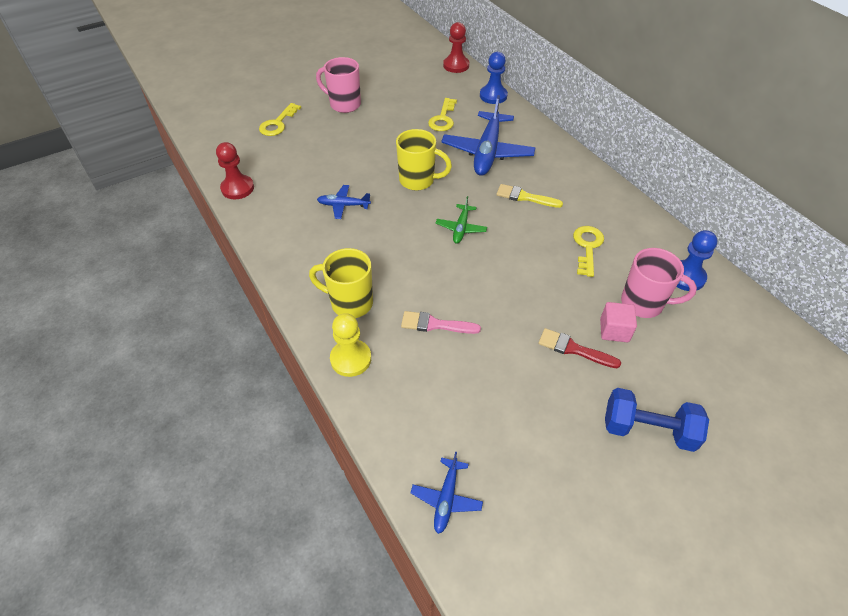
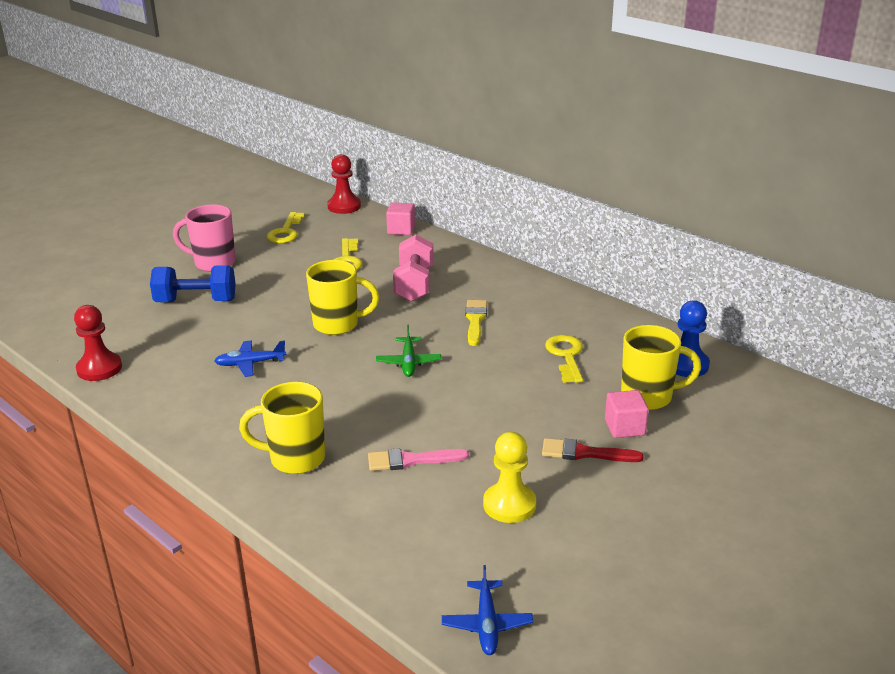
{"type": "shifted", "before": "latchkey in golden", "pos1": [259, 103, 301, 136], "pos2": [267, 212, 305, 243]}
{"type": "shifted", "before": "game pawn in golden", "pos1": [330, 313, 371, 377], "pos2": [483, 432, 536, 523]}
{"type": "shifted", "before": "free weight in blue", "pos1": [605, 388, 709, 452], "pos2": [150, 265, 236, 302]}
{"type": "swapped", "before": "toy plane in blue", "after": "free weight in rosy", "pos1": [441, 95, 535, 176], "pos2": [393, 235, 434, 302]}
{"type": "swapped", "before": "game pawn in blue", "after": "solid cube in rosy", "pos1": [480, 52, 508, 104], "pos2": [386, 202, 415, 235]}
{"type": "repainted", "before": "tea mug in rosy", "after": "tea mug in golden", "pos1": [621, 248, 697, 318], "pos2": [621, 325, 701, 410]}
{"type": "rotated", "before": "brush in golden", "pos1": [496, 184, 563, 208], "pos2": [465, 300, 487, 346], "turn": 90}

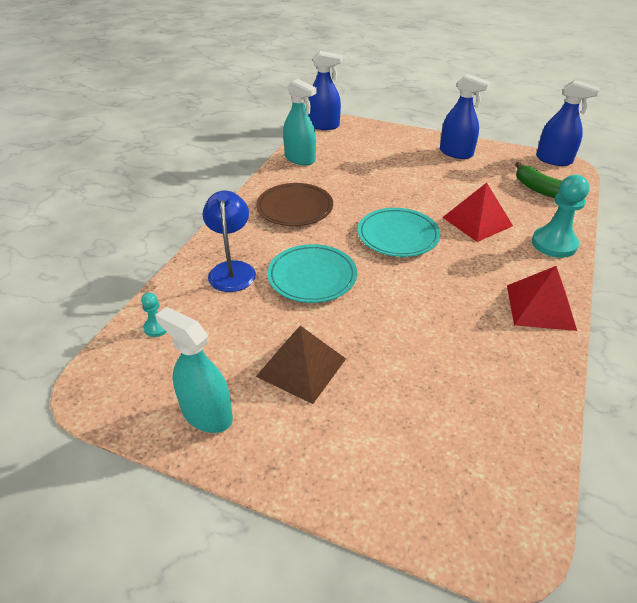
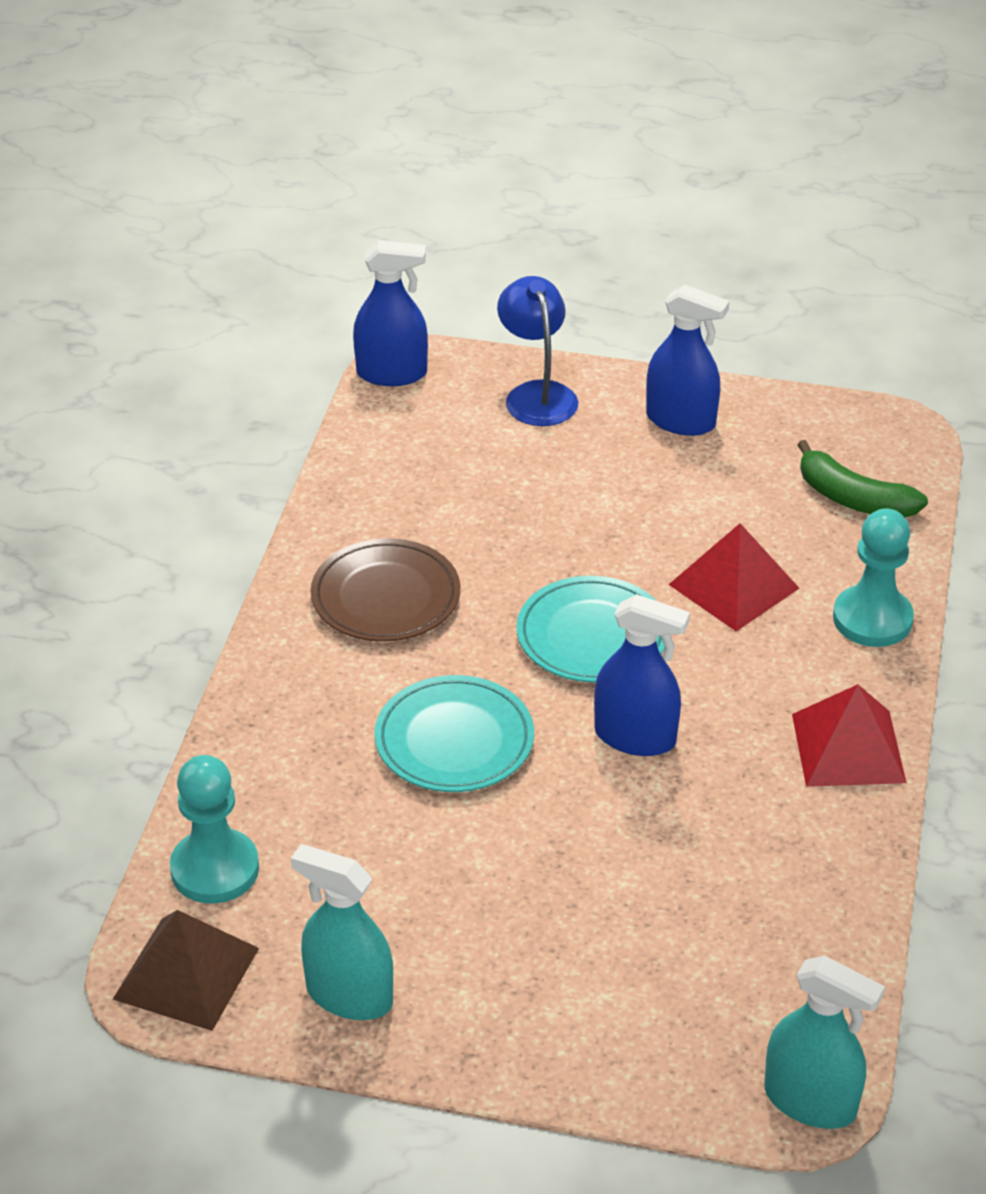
{"type": "shifted", "before": "desk lamp in blue", "pos1": [203, 190, 256, 292], "pos2": [497, 276, 578, 426]}
{"type": "shifted", "before": "pyramid shape in dark brown", "pos1": [256, 326, 346, 404], "pos2": [113, 910, 259, 1031]}
{"type": "shifted", "before": "spray cleaner in turquoise", "pos1": [283, 79, 317, 165], "pos2": [764, 955, 885, 1129]}
{"type": "shifted", "before": "spray cleaner in blue", "pos1": [536, 80, 600, 166], "pos2": [594, 594, 690, 756]}
{"type": "scaled", "before": "game pawn in turquoise", "pos1": [141, 292, 167, 337], "pos2": [170, 755, 259, 904], "scale": 2.02}

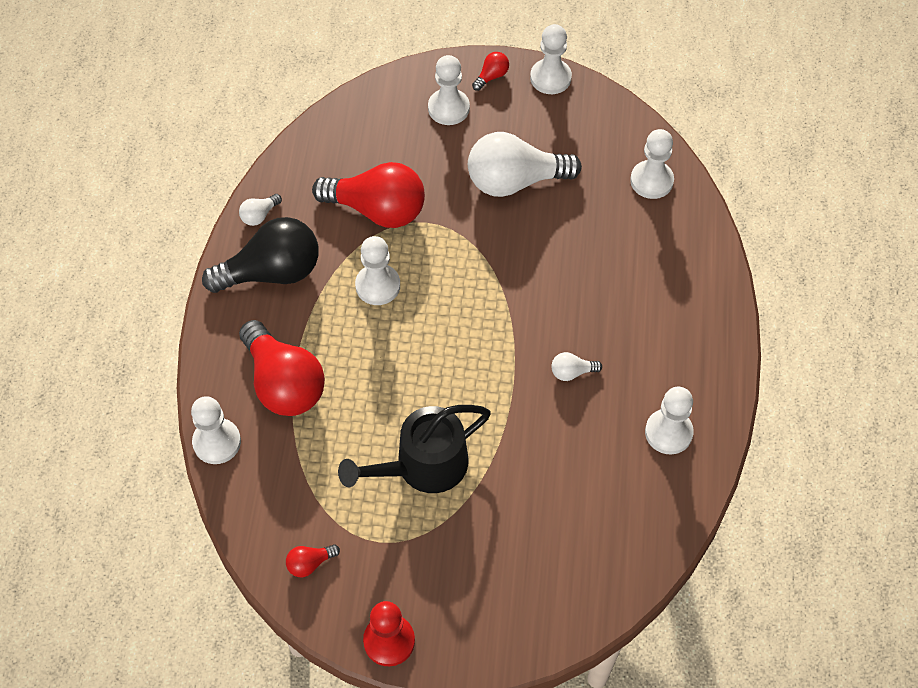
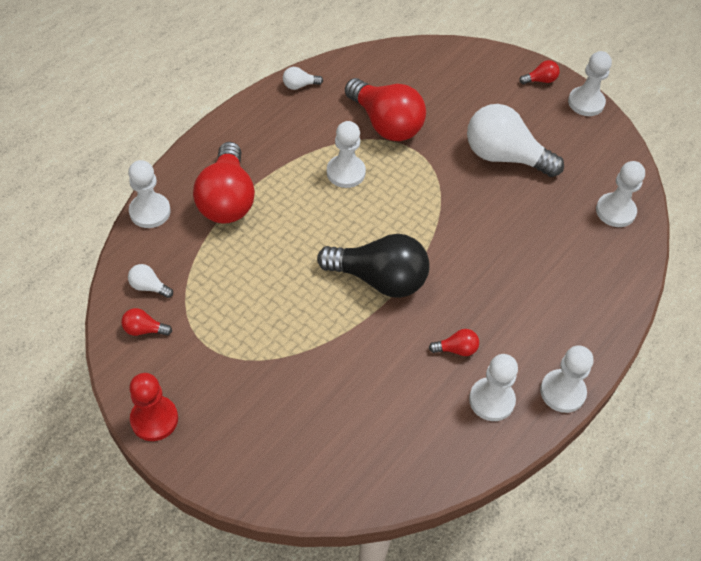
{"type": "gone", "before": "watering can in jet-black", "pos1": [338, 405, 491, 493]}
{"type": "new", "after": "light bulb in red", "pos2": [429, 329, 479, 356]}
{"type": "shifted", "before": "light bulb in jet-black", "pos1": [202, 217, 319, 293], "pos2": [317, 234, 430, 298]}
{"type": "shifted", "before": "game pawn in pure white", "pos1": [428, 55, 470, 125], "pos2": [540, 346, 593, 413]}
{"type": "shifted", "before": "light bulb in pure white", "pos1": [551, 352, 602, 381], "pos2": [128, 264, 173, 298]}

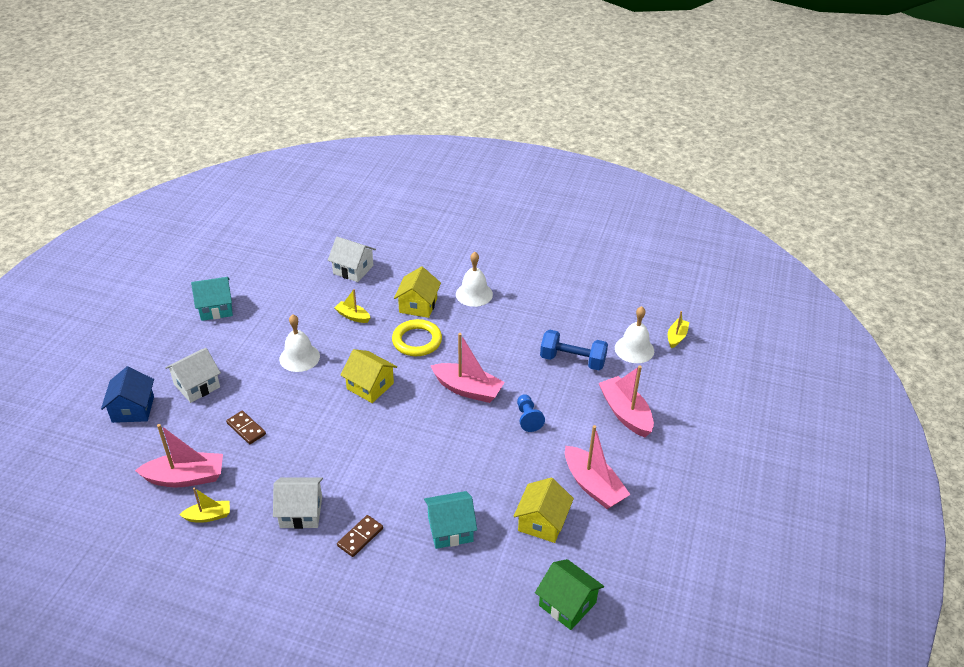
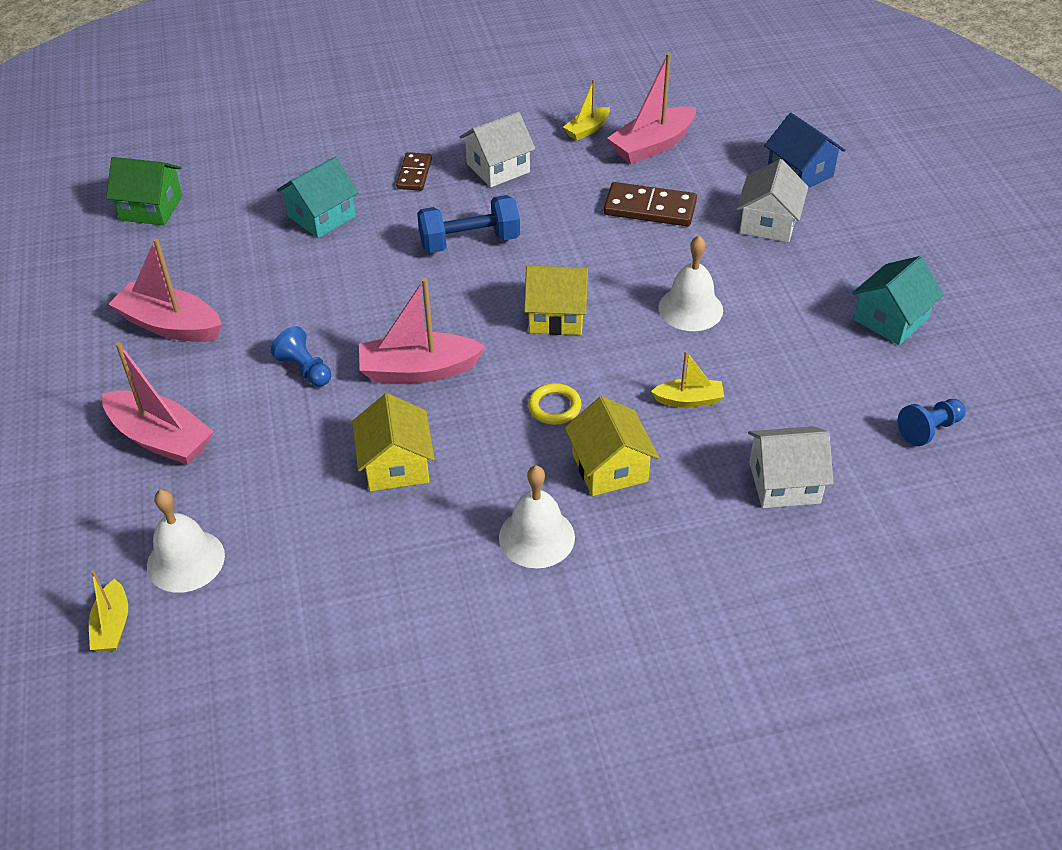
{"type": "new", "after": "game pawn in blue", "pos2": [898, 399, 966, 446]}
{"type": "shifted", "before": "cottage in golden", "pos1": [514, 478, 574, 543], "pos2": [352, 393, 435, 491]}
{"type": "shifted", "before": "free weight in blue", "pos1": [540, 329, 608, 370], "pos2": [417, 195, 520, 253]}
{"type": "scaled", "before": "domino in dark brown", "pos1": [226, 411, 266, 444], "pos2": [604, 182, 697, 226], "scale": 1.57}
{"type": "scaled", "before": "ring in golden", "pos1": [392, 319, 442, 356], "pos2": [528, 383, 582, 425], "scale": 0.6}

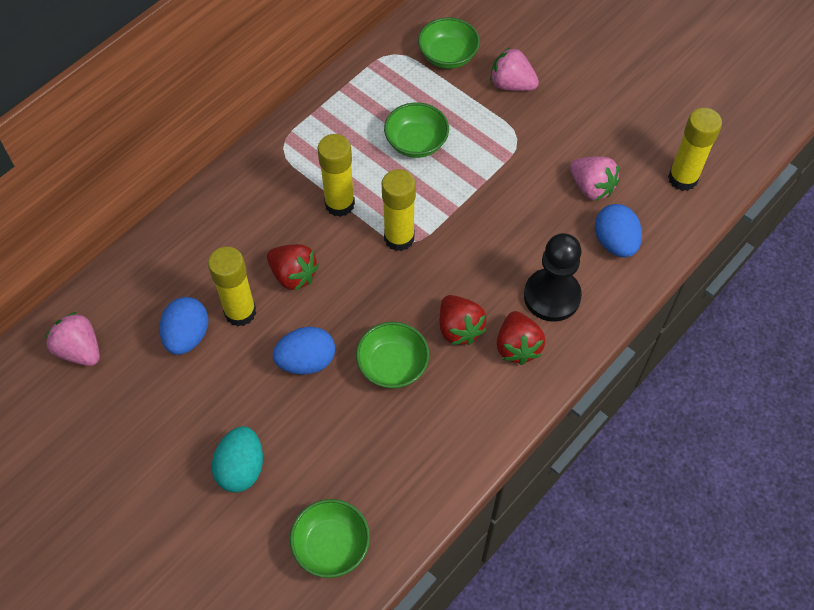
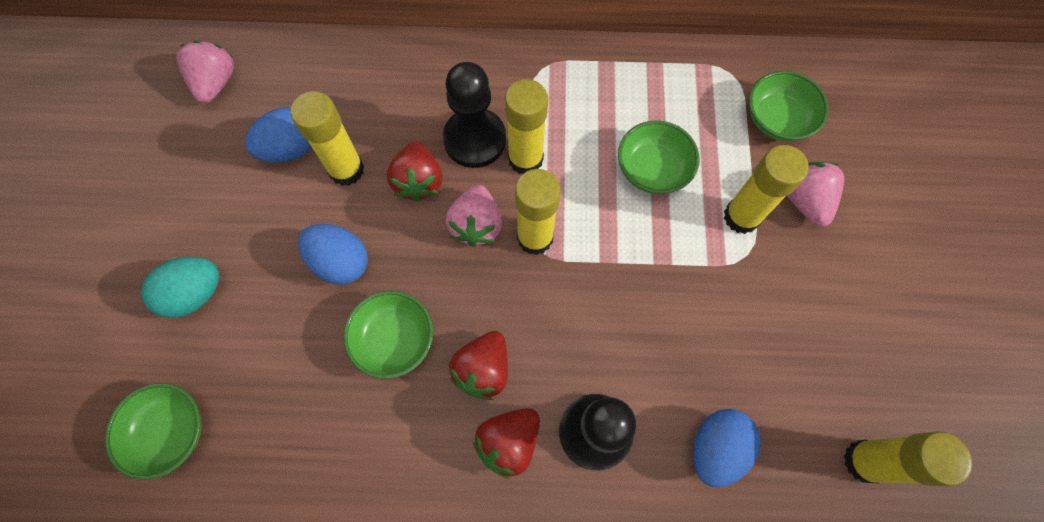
{"type": "new", "after": "game pawn in jet-black", "pos2": [443, 62, 506, 168]}
{"type": "new", "after": "glue stick in golden", "pos2": [724, 145, 809, 234]}
{"type": "shifted", "before": "toy strawberry in rosy", "pos1": [570, 156, 620, 200], "pos2": [446, 185, 502, 247]}

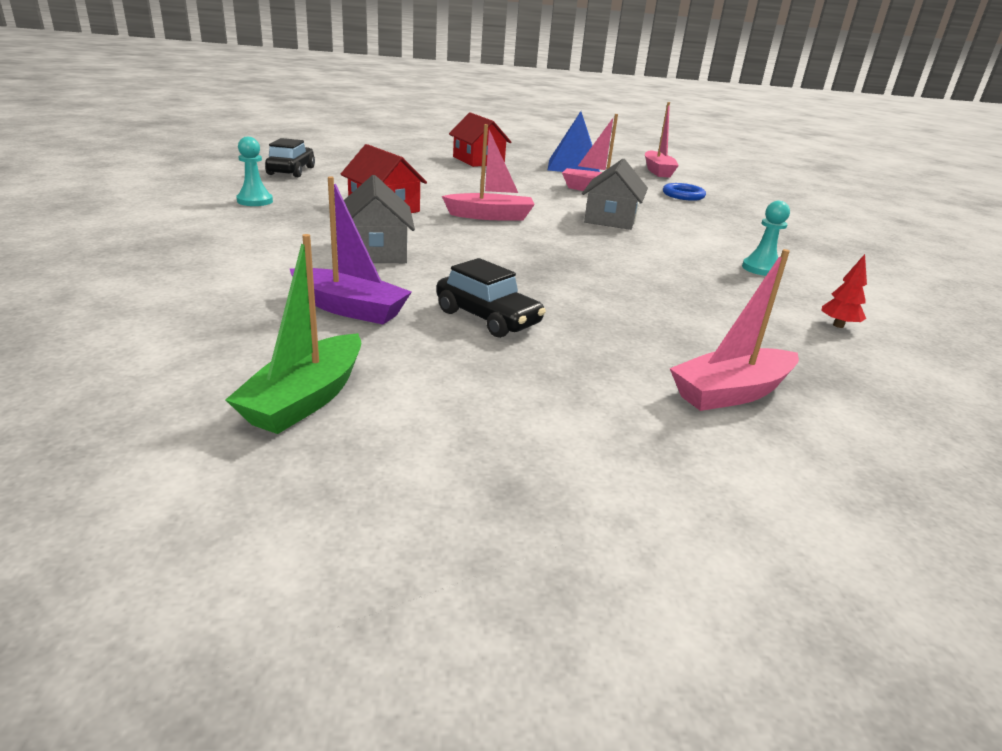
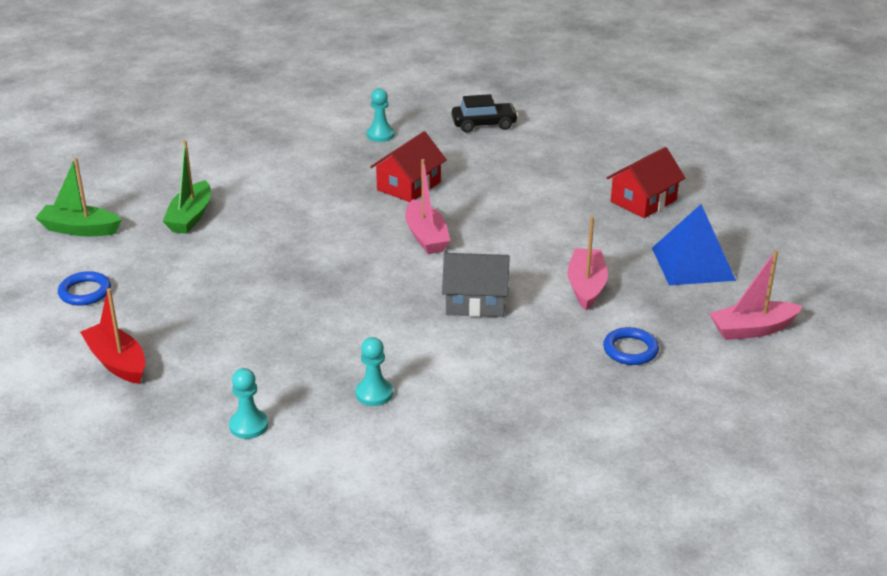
{"type": "gone", "before": "cottage in grey", "pos1": [344, 175, 415, 263]}
{"type": "gone", "before": "toy car in jet-black", "pos1": [436, 258, 546, 338]}
{"type": "new", "after": "ring in blue", "pos2": [58, 271, 111, 306]}
{"type": "swapped", "before": "toy tree in red", "after": "game pawn in turquoise", "pos1": [821, 254, 867, 328], "pos2": [229, 368, 268, 439]}
{"type": "repainted", "before": "sailboat in purple", "after": "sailboat in leaf-green", "pos1": [290, 176, 412, 324], "pos2": [162, 140, 211, 234]}
{"type": "repainted", "before": "sailboat in rosy", "after": "sailboat in red", "pos1": [670, 249, 799, 411], "pos2": [80, 288, 145, 384]}

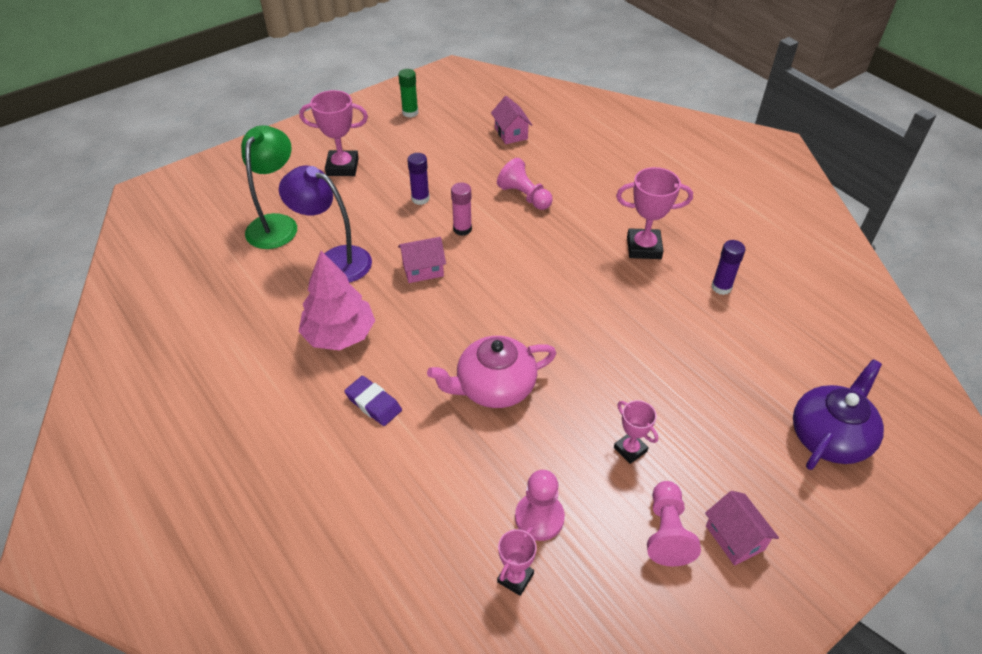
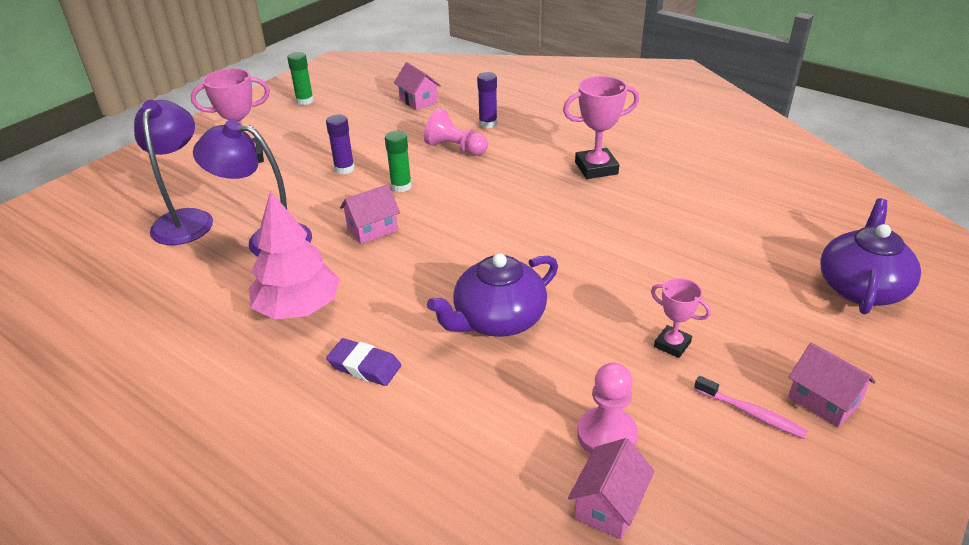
{"type": "shifted", "before": "glue stick in purple", "pos1": [712, 240, 745, 295], "pos2": [477, 72, 497, 128]}
{"type": "swapped", "before": "prize cup in rosy", "after": "cottage in rosy", "pos1": [497, 527, 537, 596], "pos2": [568, 438, 654, 540]}
{"type": "swapped", "before": "game pawn in rosy", "after": "dental brush in rosy", "pos1": [647, 481, 701, 567], "pos2": [694, 376, 808, 439]}
{"type": "repainted", "before": "desk lamp in leaf-green", "after": "desk lamp in purple", "pos1": [241, 125, 297, 249], "pos2": [134, 100, 213, 245]}
{"type": "repainted", "before": "teapot in rosy", "after": "teapot in purple", "pos1": [427, 336, 556, 408], "pos2": [427, 253, 558, 337]}
{"type": "repainted", "before": "glue stick in rosy", "after": "glue stick in leaf-green", "pos1": [451, 183, 472, 236], "pos2": [385, 131, 412, 192]}

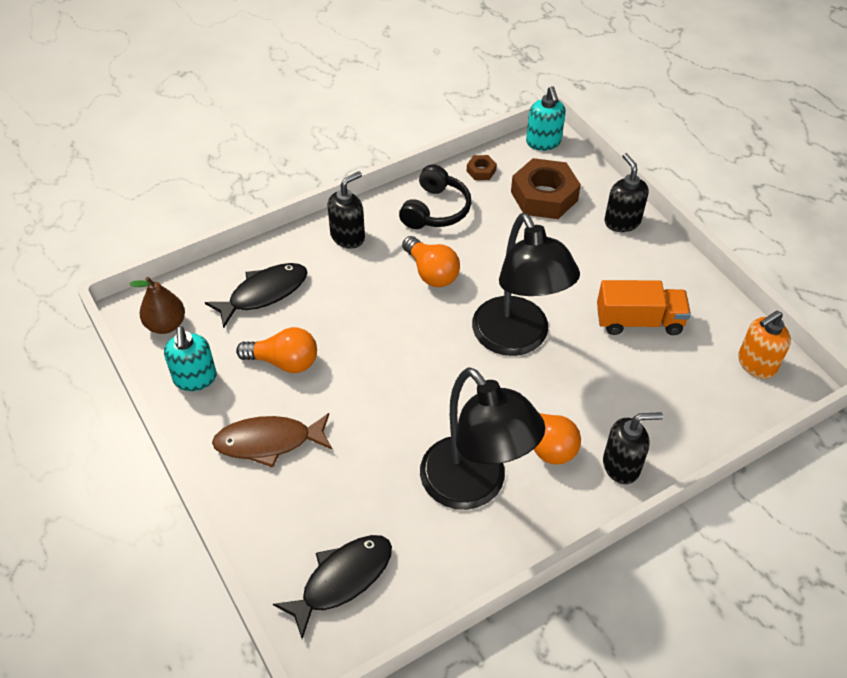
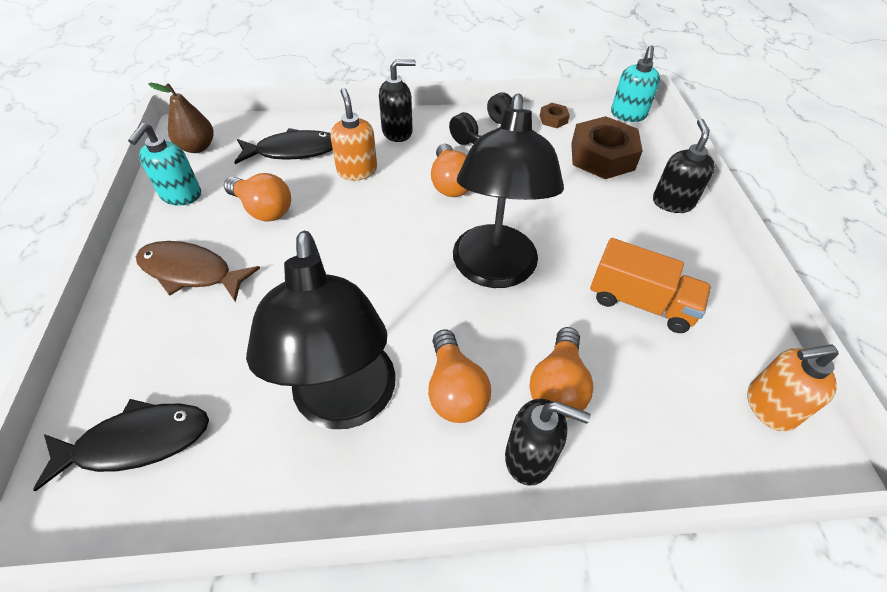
{"type": "new", "after": "soap pump in bright orange", "pos2": [331, 88, 377, 181]}
{"type": "new", "after": "light bulb in bright orange", "pos2": [529, 327, 594, 418]}

